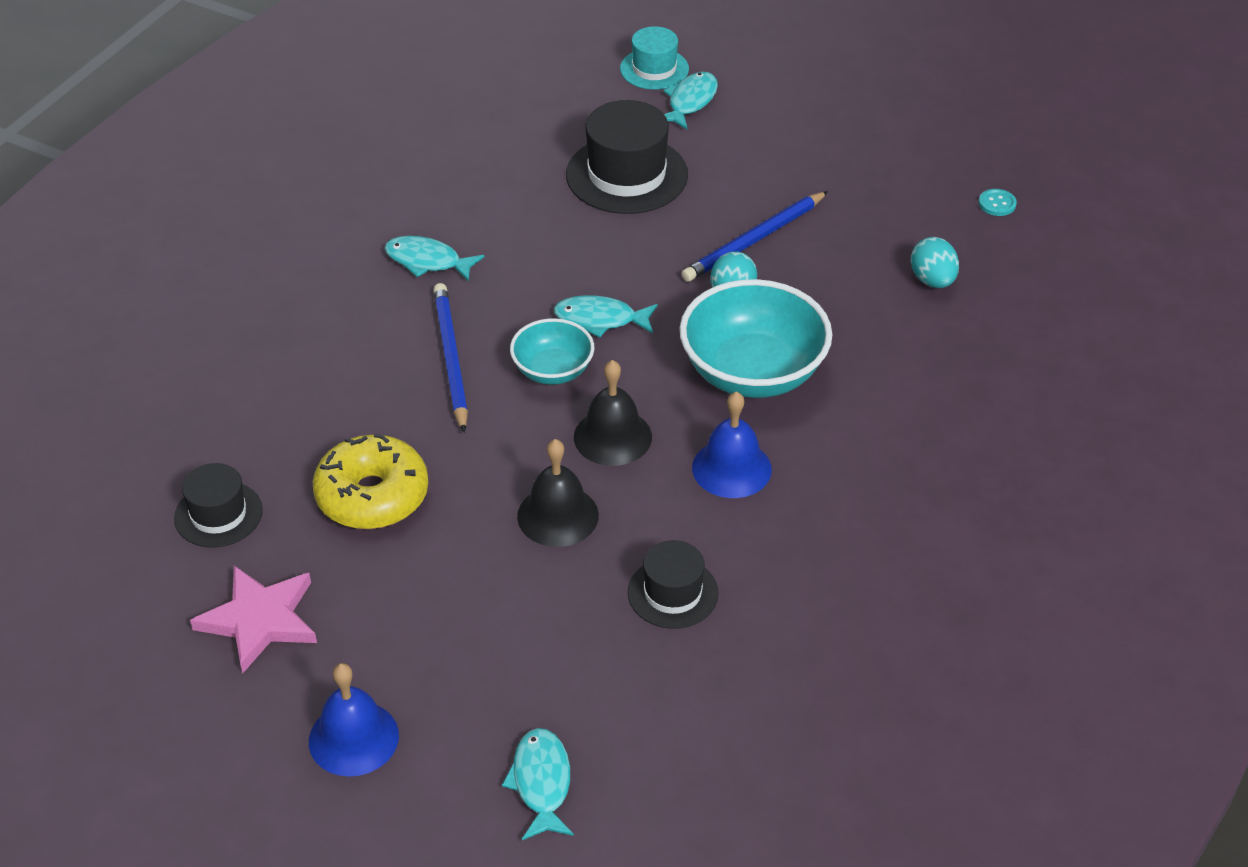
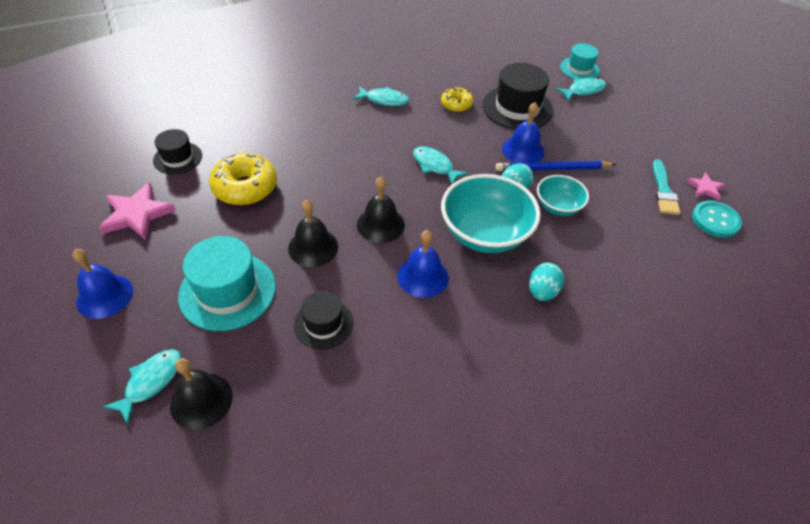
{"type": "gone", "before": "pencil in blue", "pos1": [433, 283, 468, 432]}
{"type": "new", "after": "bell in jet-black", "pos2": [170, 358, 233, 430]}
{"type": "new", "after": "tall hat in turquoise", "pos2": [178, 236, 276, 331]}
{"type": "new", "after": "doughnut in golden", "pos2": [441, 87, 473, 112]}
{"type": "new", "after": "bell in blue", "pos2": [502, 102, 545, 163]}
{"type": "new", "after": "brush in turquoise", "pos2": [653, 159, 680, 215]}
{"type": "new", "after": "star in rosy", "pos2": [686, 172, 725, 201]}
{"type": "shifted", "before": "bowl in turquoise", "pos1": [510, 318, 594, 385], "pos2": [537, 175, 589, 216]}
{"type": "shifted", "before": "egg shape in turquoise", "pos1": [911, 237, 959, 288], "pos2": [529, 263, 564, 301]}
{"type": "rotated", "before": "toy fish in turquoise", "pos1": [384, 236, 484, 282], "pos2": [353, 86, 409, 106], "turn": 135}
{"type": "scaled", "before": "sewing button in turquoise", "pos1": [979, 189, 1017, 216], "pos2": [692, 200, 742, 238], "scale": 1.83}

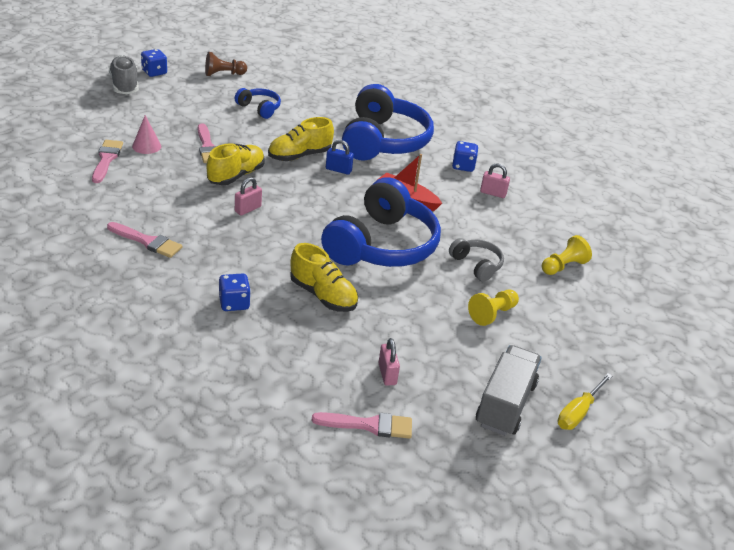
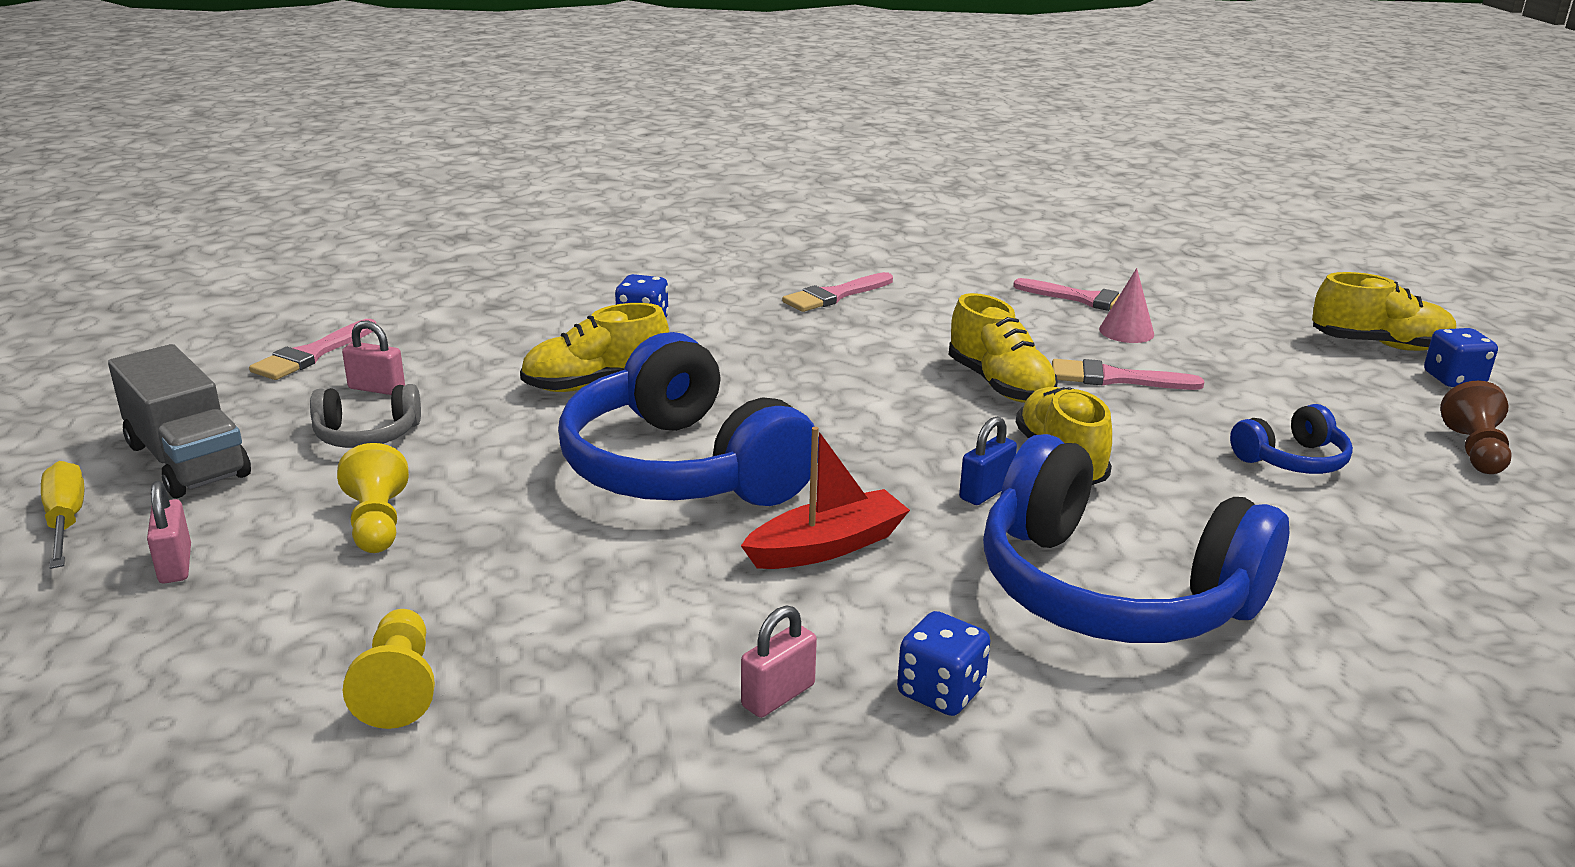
{"type": "shifted", "before": "lock in rosy", "pos1": [235, 177, 262, 216], "pos2": [147, 481, 191, 584]}
{"type": "shifted", "before": "headset in grey", "pos1": [449, 238, 504, 282], "pos2": [310, 384, 421, 448]}
{"type": "repainted", "before": "lace-up shoe in grey", "after": "lace-up shoe in golden", "pos1": [109, 55, 139, 94], "pos2": [1312, 272, 1456, 351]}

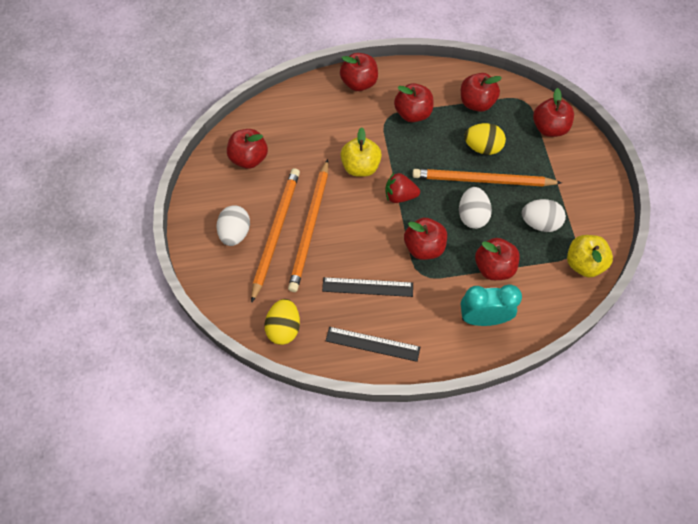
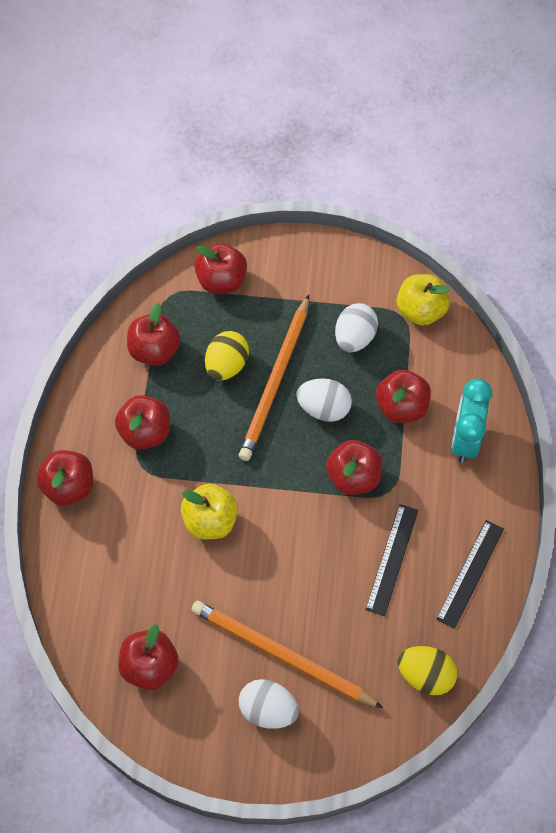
{"type": "gone", "before": "pencil in bright orange", "pos1": [288, 159, 328, 292]}
{"type": "gone", "before": "toy strawberry in red", "pos1": [385, 173, 420, 203]}

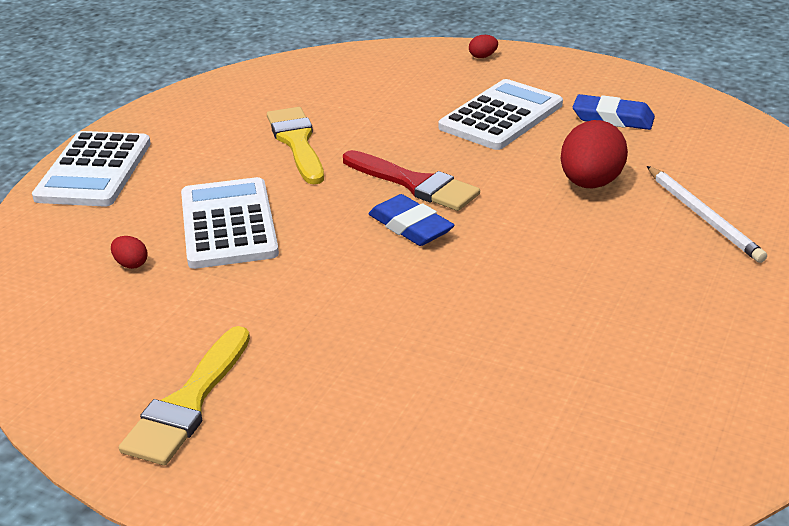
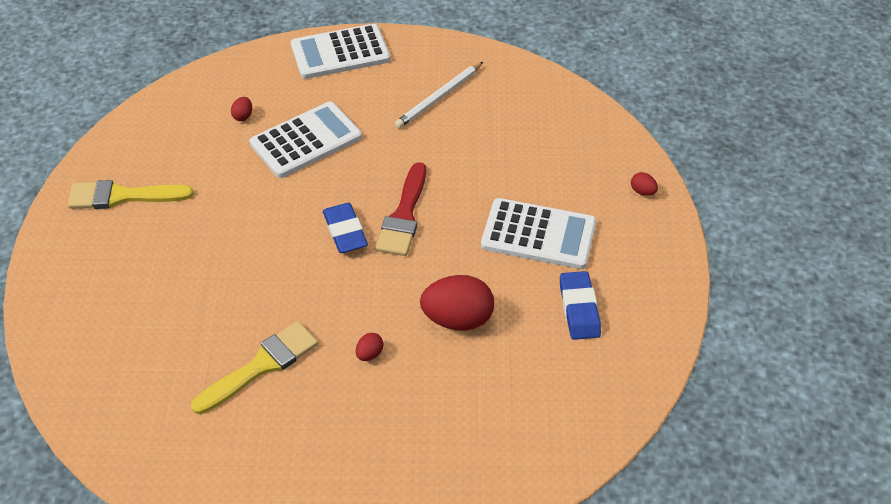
{"type": "new", "after": "egg shape in red", "pos2": [356, 333, 383, 361]}
{"type": "shifted", "before": "brush in golden", "pos1": [267, 107, 324, 184], "pos2": [191, 321, 318, 414]}
{"type": "shifted", "before": "pencil in pure white", "pos1": [647, 166, 767, 263], "pos2": [394, 62, 483, 129]}
{"type": "rotated", "before": "gum eraser in blue", "pos1": [369, 194, 455, 246], "pos2": [323, 203, 368, 253], "turn": -45}

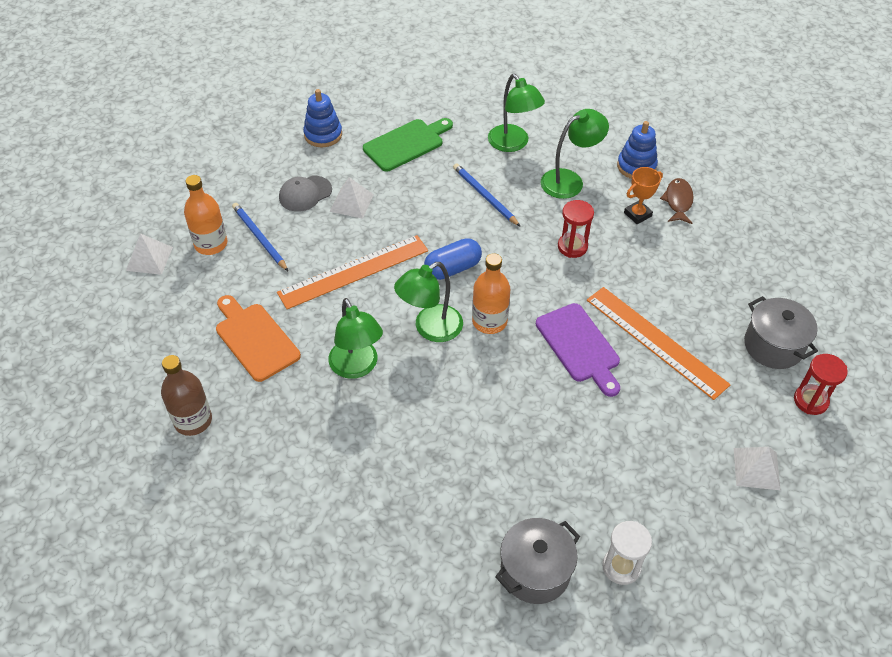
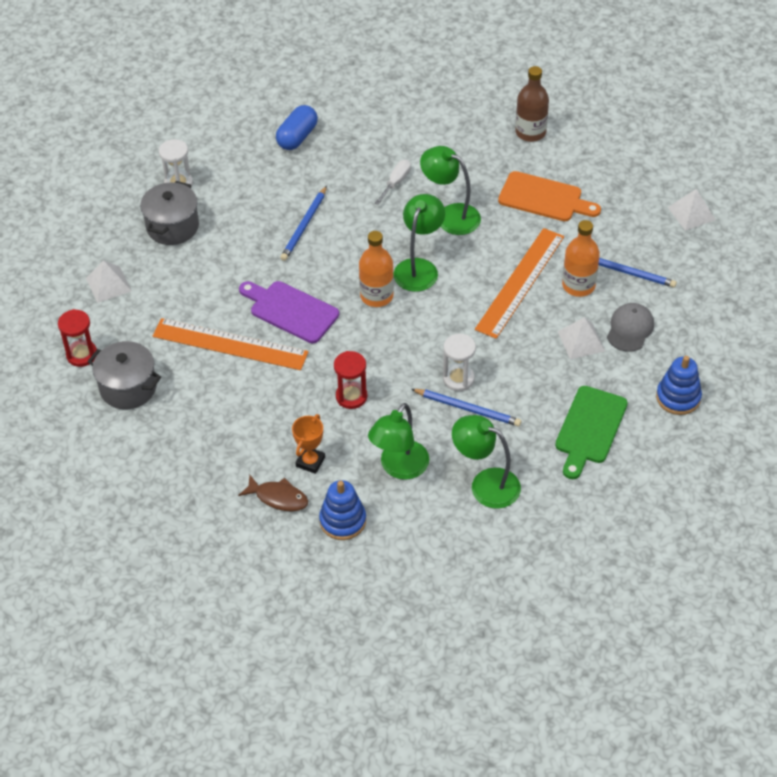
{"type": "new", "after": "pencil in blue", "pos2": [280, 186, 327, 261]}
{"type": "new", "after": "flat screwdriver in pure white", "pos2": [375, 160, 411, 205]}
{"type": "new", "after": "sandglass in pure white", "pos2": [443, 334, 476, 391]}
{"type": "shifted", "before": "drink bottle in bright orange", "pos1": [184, 175, 227, 255], "pos2": [562, 220, 600, 297]}
{"type": "shifted", "before": "pill shape in blue", "pos1": [424, 238, 482, 280], "pos2": [276, 105, 318, 150]}
{"type": "shifted", "before": "stockpot in grey", "pos1": [495, 518, 580, 604], "pos2": [140, 181, 199, 245]}
{"type": "rotated", "before": "toy fish in dark brown", "pos1": [660, 178, 694, 224], "pos2": [238, 475, 308, 512], "turn": -45}

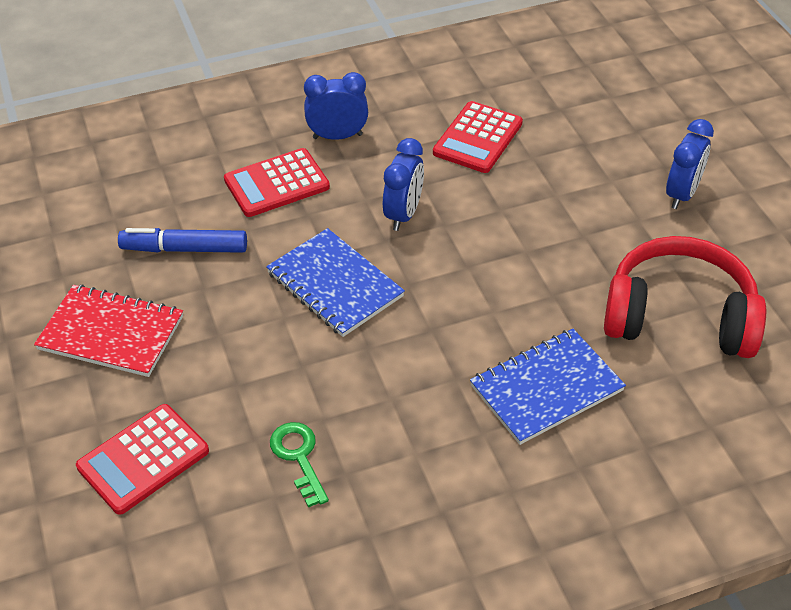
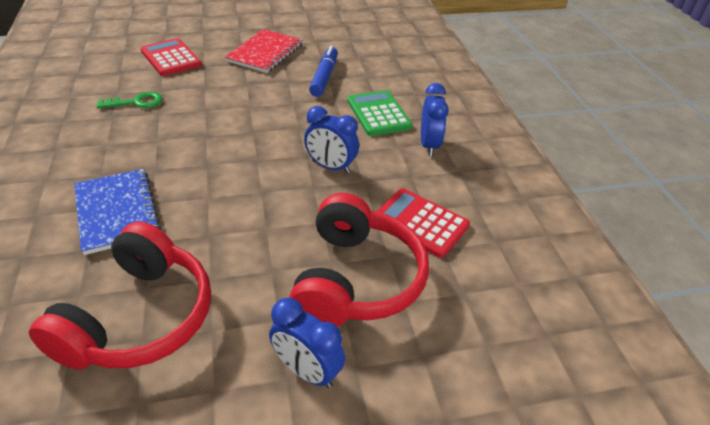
{"type": "gone", "before": "notepad in blue", "pos1": [266, 228, 405, 337]}
{"type": "new", "after": "headset in red", "pos2": [289, 193, 429, 327]}
{"type": "repainted", "before": "adding machine in red", "after": "adding machine in leaf-green", "pos1": [224, 148, 330, 217], "pos2": [348, 90, 412, 136]}

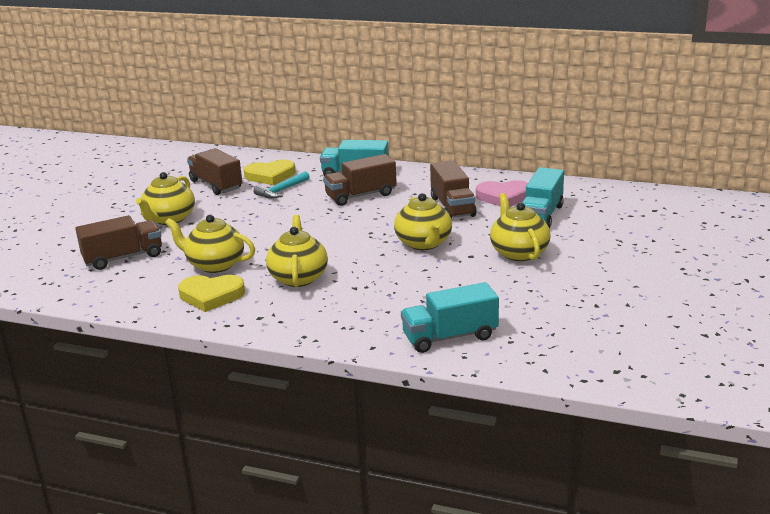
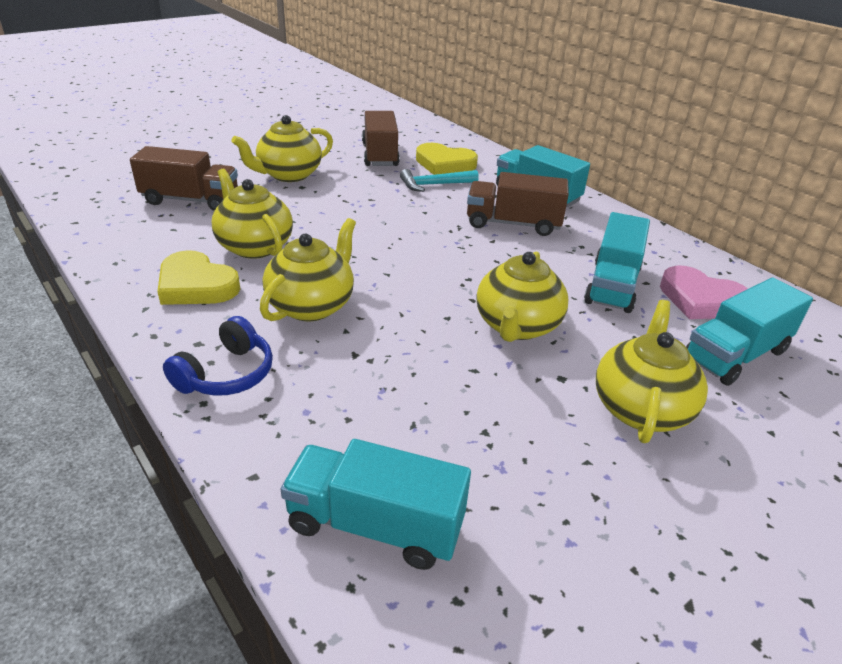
{"type": "new", "after": "headset in blue", "pos2": [163, 316, 273, 396]}
{"type": "repainted", "before": "lorry in dark brown", "after": "lorry in turquoise", "pos1": [430, 160, 477, 219], "pos2": [584, 212, 650, 313]}

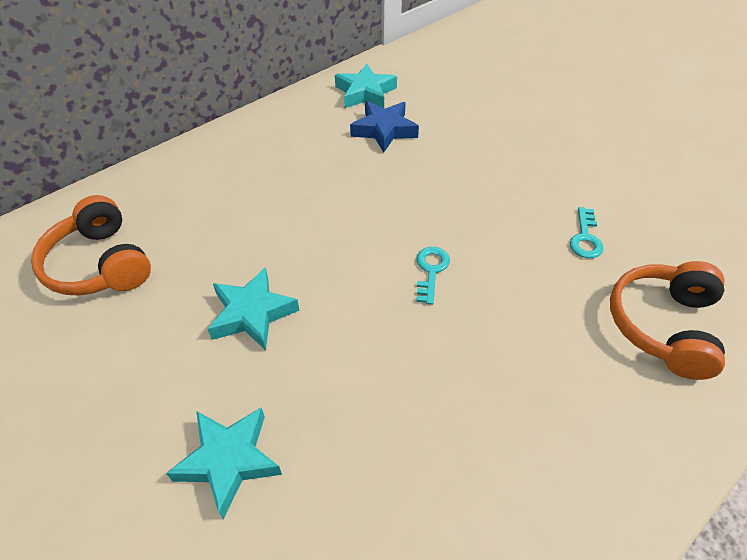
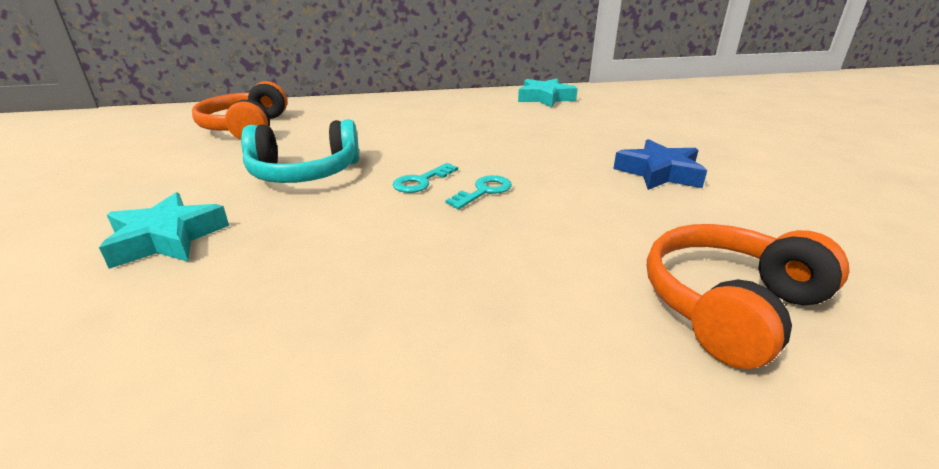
{"type": "shifted", "before": "star in blue", "pos1": [350, 101, 419, 153], "pos2": [613, 139, 707, 190]}
{"type": "shifted", "before": "latchkey in turquoise", "pos1": [570, 207, 604, 258], "pos2": [393, 163, 458, 193]}
{"type": "swapped", "before": "star in turquoise", "after": "headset in turquoise", "pos1": [208, 267, 299, 350], "pos2": [241, 119, 359, 183]}

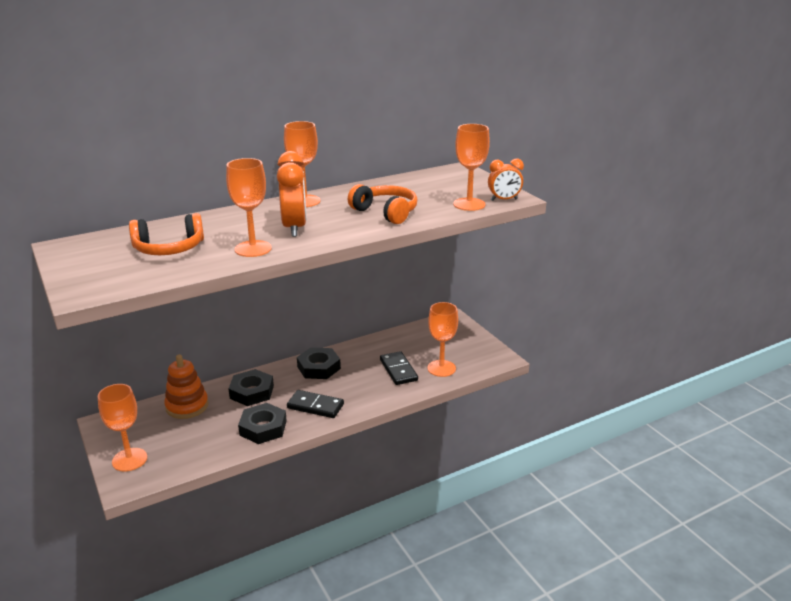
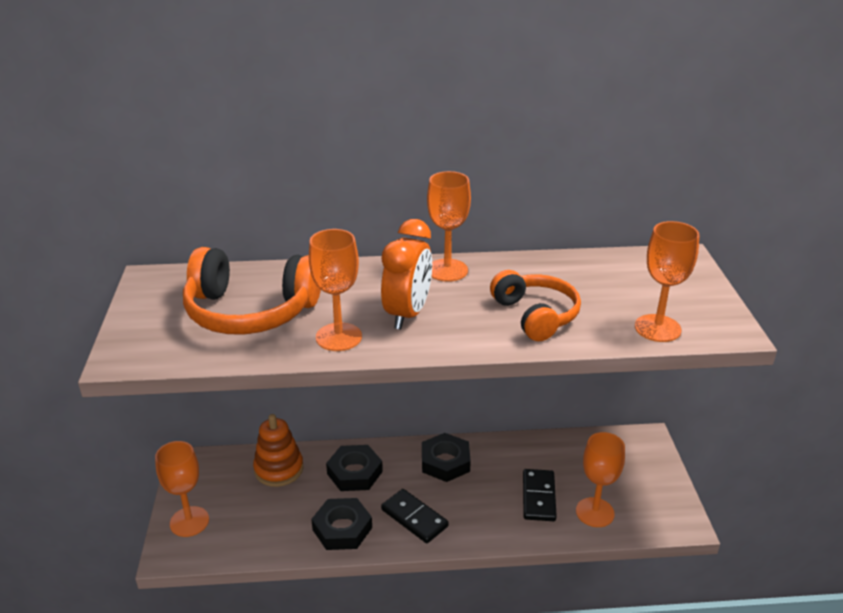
{"type": "gone", "before": "bedside clock in bright orange", "pos1": [488, 159, 524, 201]}
{"type": "scaled", "before": "headset in bright orange", "pos1": [129, 213, 204, 255], "pos2": [183, 247, 321, 334], "scale": 1.51}

